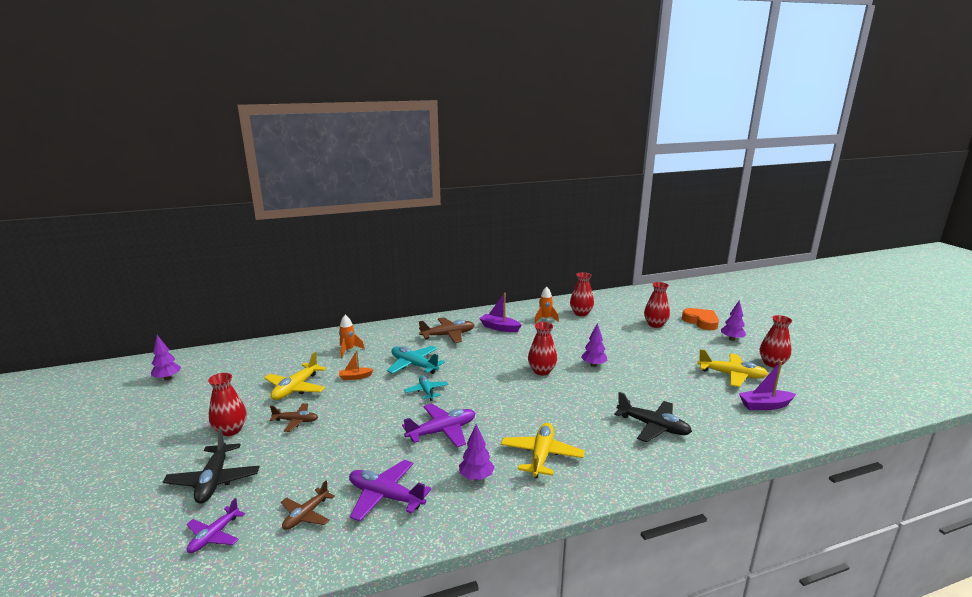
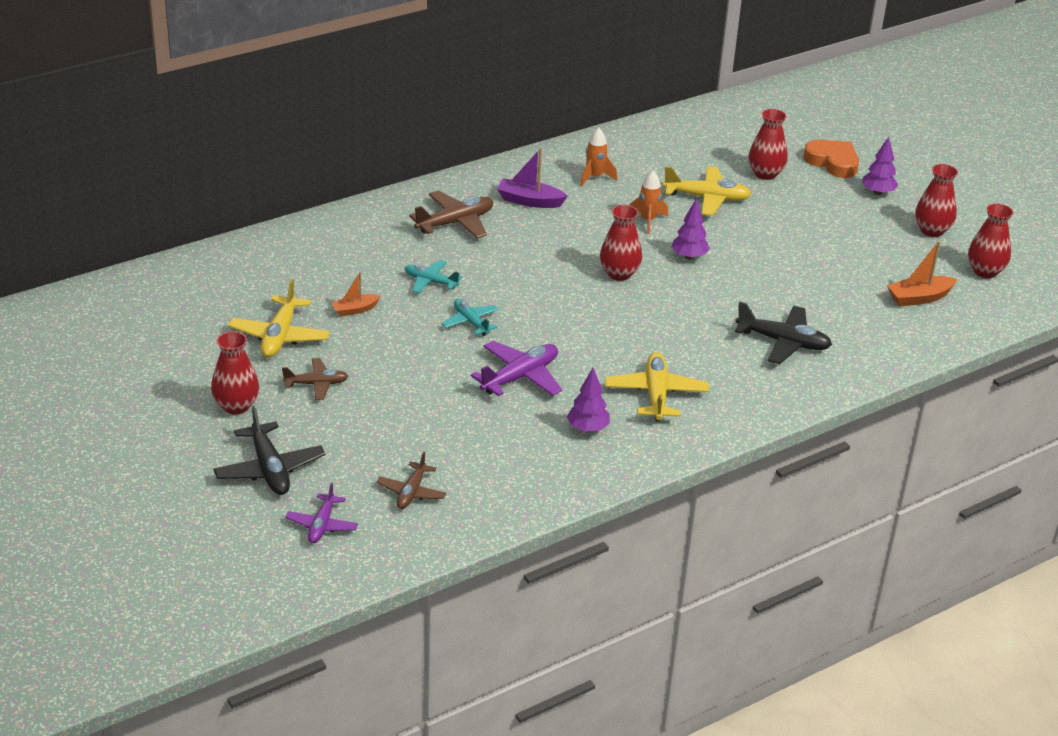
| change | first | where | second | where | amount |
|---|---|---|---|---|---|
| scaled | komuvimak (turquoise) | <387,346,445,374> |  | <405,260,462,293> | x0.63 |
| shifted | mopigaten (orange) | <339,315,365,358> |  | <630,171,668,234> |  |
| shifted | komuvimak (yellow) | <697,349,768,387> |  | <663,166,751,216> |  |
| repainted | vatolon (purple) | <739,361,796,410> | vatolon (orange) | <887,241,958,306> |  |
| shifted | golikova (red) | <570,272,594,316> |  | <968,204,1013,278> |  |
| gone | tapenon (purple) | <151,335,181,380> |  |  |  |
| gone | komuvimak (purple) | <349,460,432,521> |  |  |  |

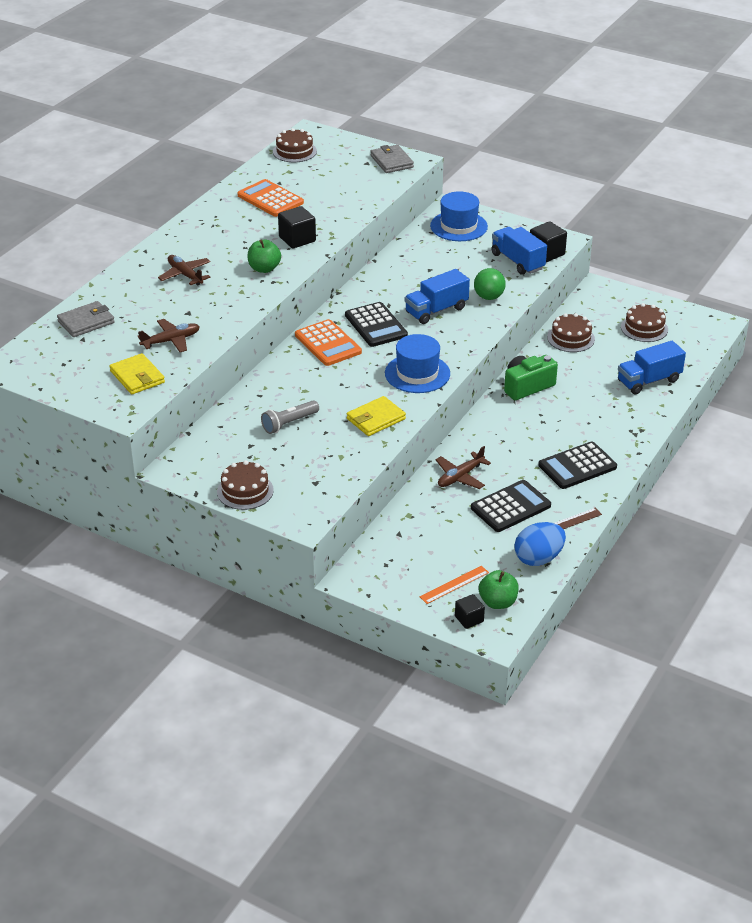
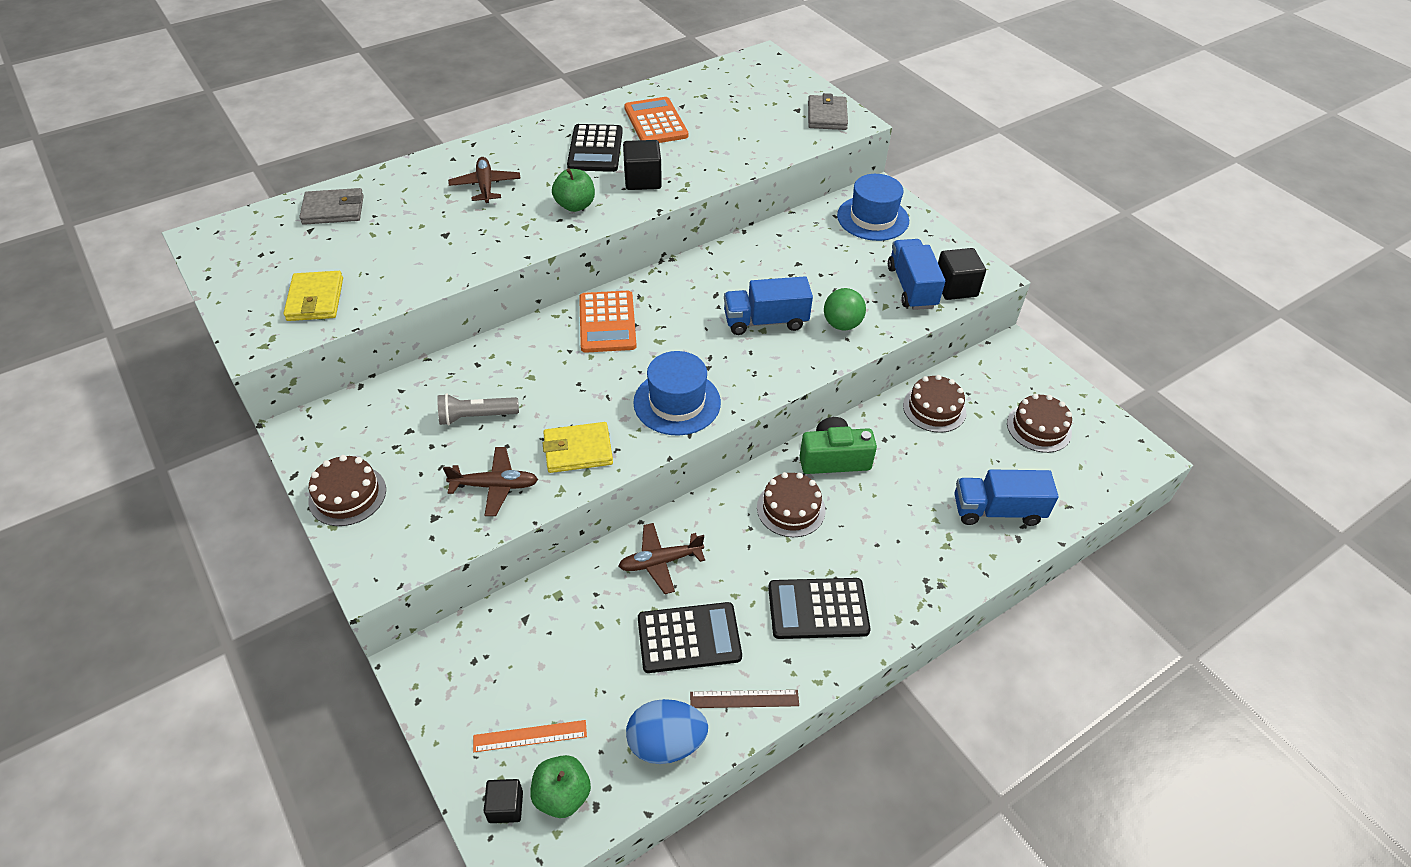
| change | first | where | second | where | amount |
|---|---|---|---|---|---|
| shifted | komuvimak (brown) | <138,319,200,352> |  | <443,447,538,516> |  |
| shifted | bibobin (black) | <345,302,408,347> |  | <567,124,623,172> |  |
| shifted | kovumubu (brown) | <273,128,317,162> |  | <757,472,826,537> |  |

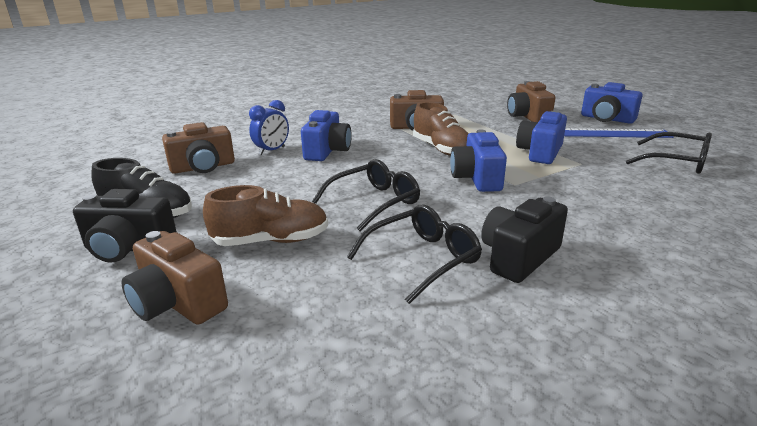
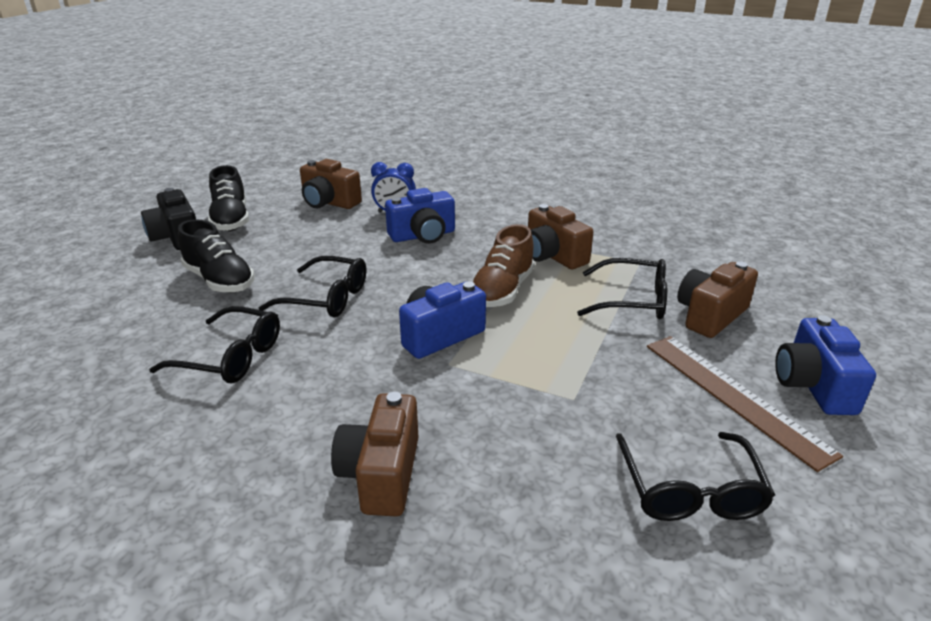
| change | first | where | second | where | amount |
|---|---|---|---|---|---|
| repainted | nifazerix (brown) | <203,185,328,246> | nifazerix (black) | <178,219,255,293> |  |
| shifted | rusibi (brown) | <122,231,228,325> |  | <331,392,418,516> |  |
| new |  |  | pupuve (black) | <577,258,667,319> |  |
| repainted | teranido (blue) | <564,128,674,138> | teranido (brown) | <647,336,843,472> |  |
| gone | rusibi (black) | <481,197,568,283> |  |  |  |
| gone | rusibi (blue) | <516,110,567,164> |  |  |  |

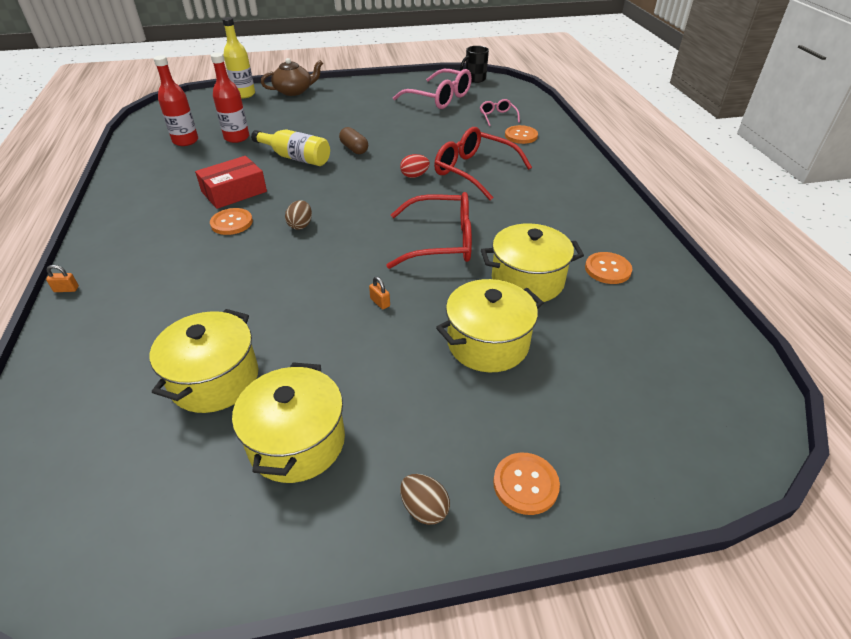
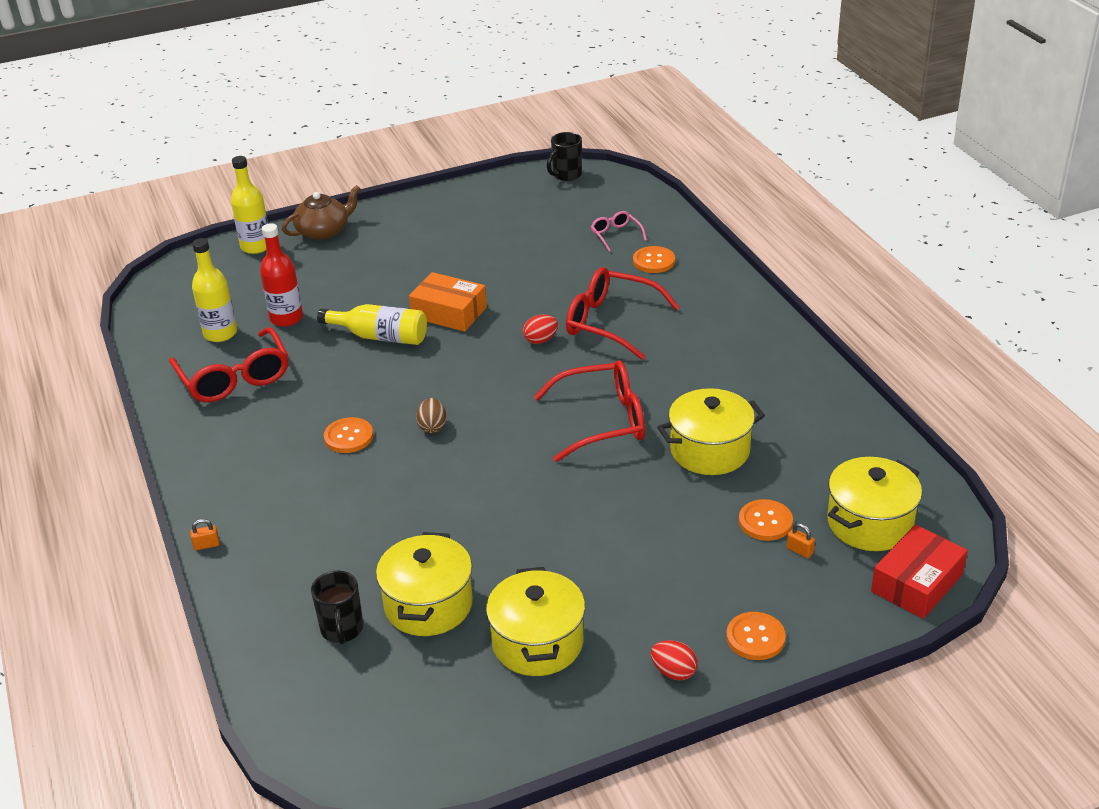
| change | first | where | second | where | amount |
|---|---|---|---|---|---|
| new |  |  | pupuve (red) | <169,327,288,402> |  |
| repainted | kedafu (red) | <153,55,198,146> | kedafu (yellow) | <192,238,237,342> |  |
| new |  |  | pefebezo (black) | <311,571,363,645> |  |
| swapped | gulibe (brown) | <339,127,368,154> | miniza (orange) | <409,272,487,332> |  |
| repainted | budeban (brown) | <400,474,450,525> | budeban (red) | <651,640,698,680> |  |
| shifted | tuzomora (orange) | <585,252,632,284> |  | <739,499,793,541> |  |
| shifted | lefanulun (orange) | <369,276,390,309> |  | <787,523,815,558> |  |
| shifted | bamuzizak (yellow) | <436,279,544,372> |  | <828,457,922,551> |  |
| shifted | miniza (red) | <195,156,267,209> |  | <871,524,968,619> |  |
| gone | pupuve (pink) | <393,69,472,109> |  |  |  |

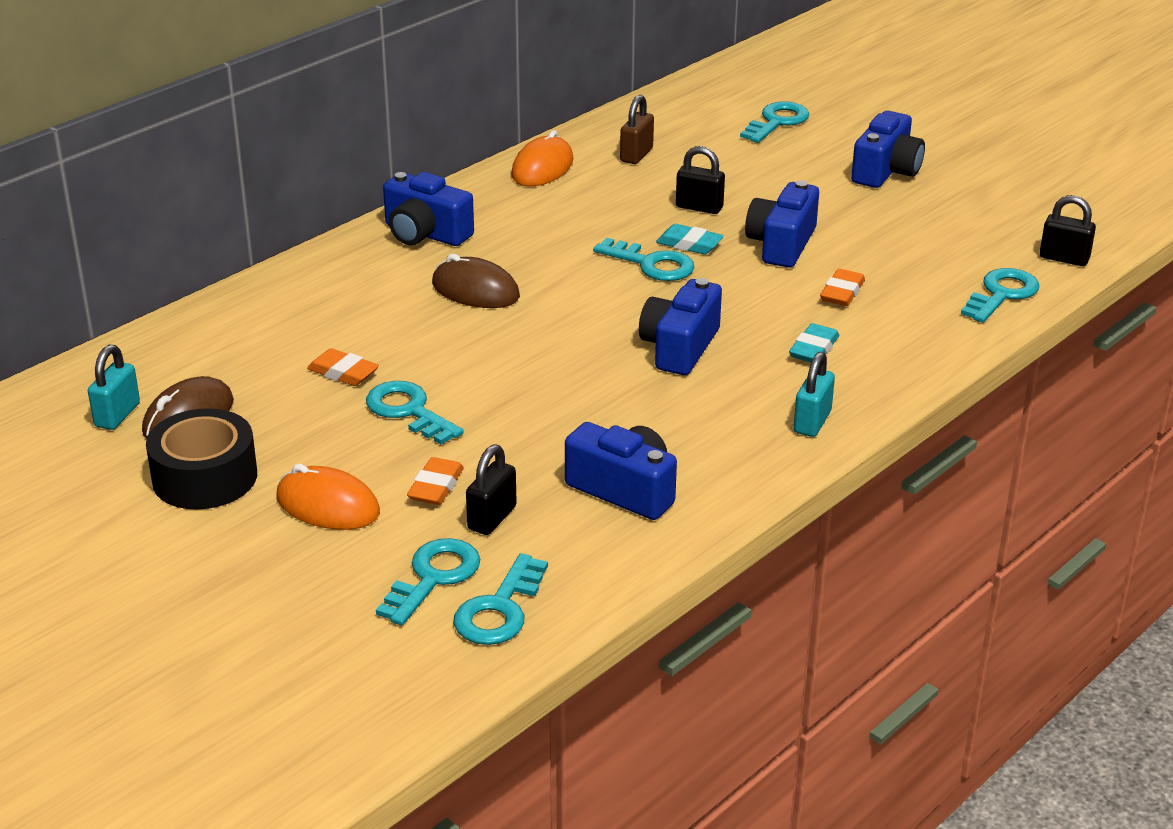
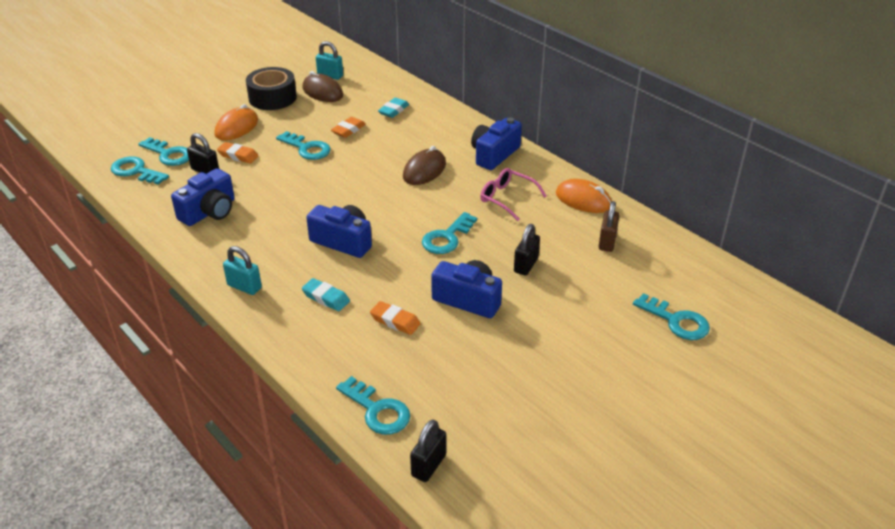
| change | first | where | second | where | amount |
|---|---|---|---|---|---|
| rotated | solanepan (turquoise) | <366,381,464,444> |  | <276,131,331,160> | 75 degrees clockwise |
| shifted | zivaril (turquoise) | <656,224,724,254> |  | <378,98,409,118> |  |
| new |  |  | pupuve (pink) | <480,168,546,221> |  |
| rotated | lefanulun (brown) | <620,95,654,164> |  | <598,201,620,252> | 75 degrees clockwise |
| gone | rusibi (blue) | <851,111,925,188> |  |  |  |

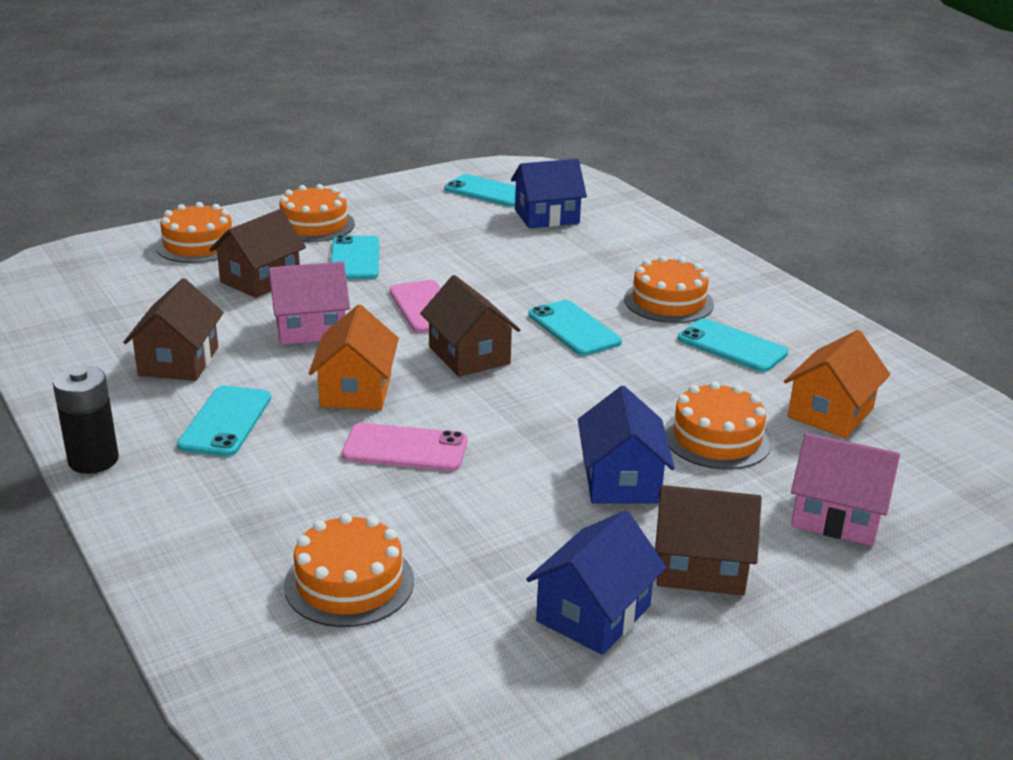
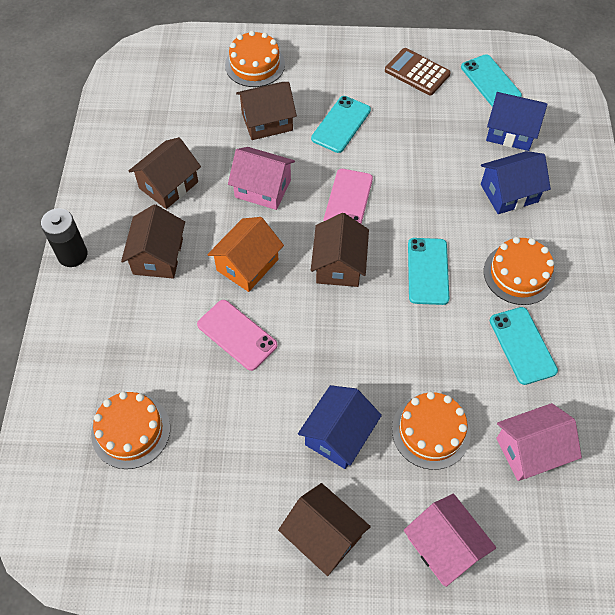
| change | first | where | second | where | amount |
|---|---|---|---|---|---|
| swapped | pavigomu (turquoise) | <177,385,271,456> | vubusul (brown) | <121,204,185,278> |  |
| new |  |  | bibobin (brown) | <385,48,451,96> |  |
| shifted | vubusul (blue) | <526,510,667,655> |  | <481,151,551,214> |  |
| repainted | vubusul (orange) | <784,330,890,438> | vubusul (pink) | <497,403,582,481> |  |
| gone | kovumubu (orange) | <279,184,355,242> |  |  |  |

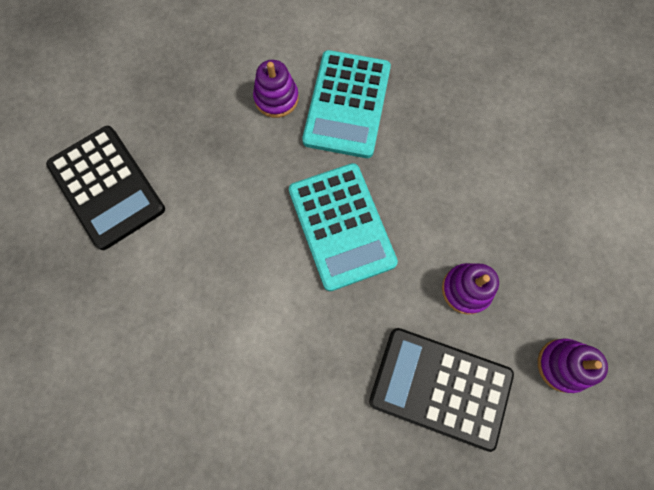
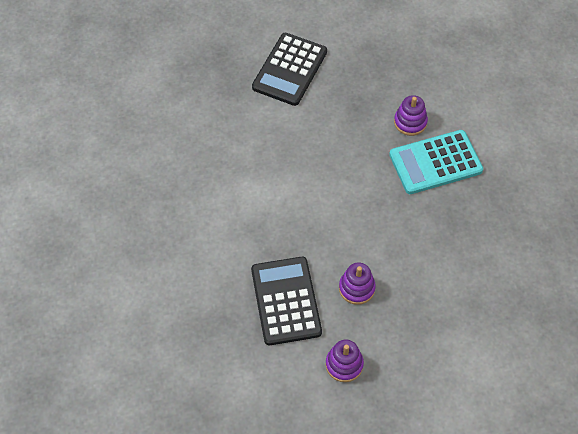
| change | first | where | second | where | amount |
|---|---|---|---|---|---|
| gone | bibobin (turquoise) | <289,163,398,291> |  |  |  |

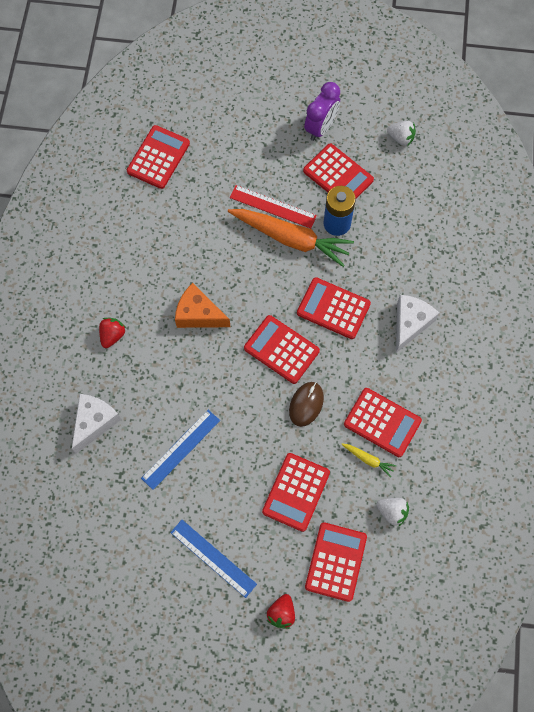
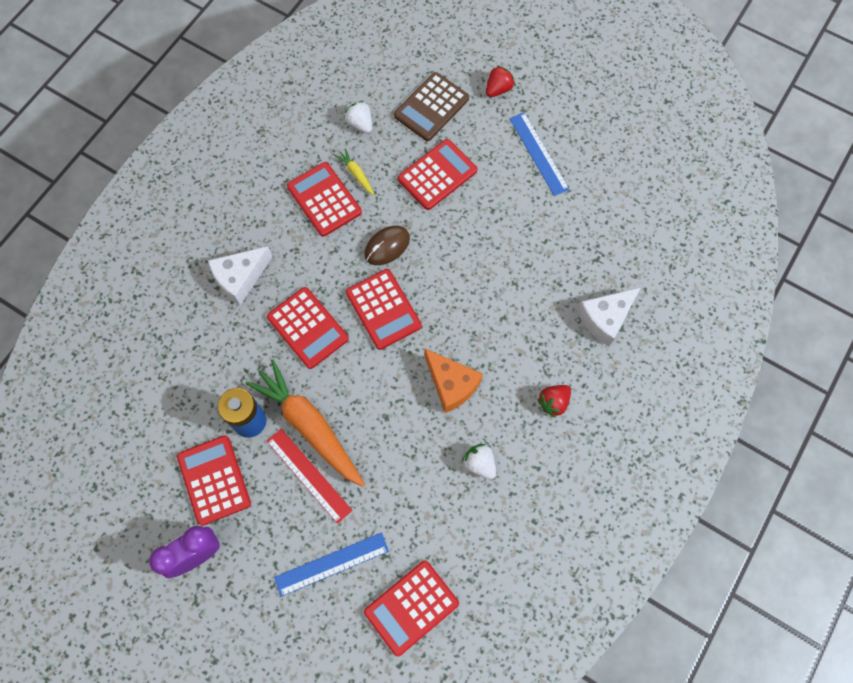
| change | first | where | second | where | amount |
|---|---|---|---|---|---|
| shifted | teranido (blue) | <141,410,220,490> |  | <274,532,389,597> |  |
| repainted | bibobin (red) | <305,522,367,602> | bibobin (brown) | <394,72,469,141> |  |
| shifted | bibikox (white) | <387,121,416,146> |  | <462,444,496,479> |  |

